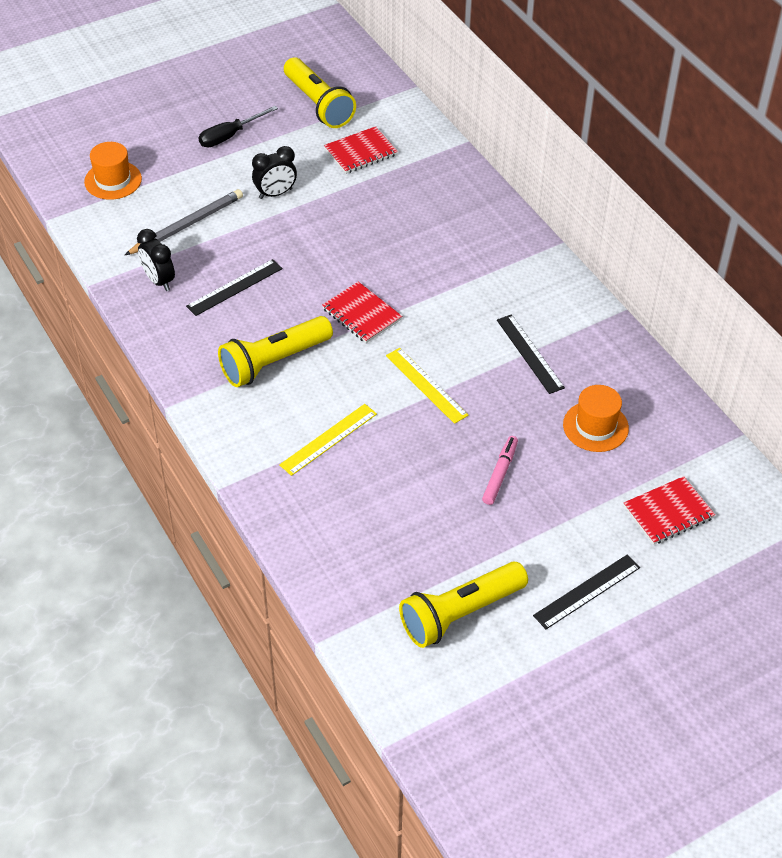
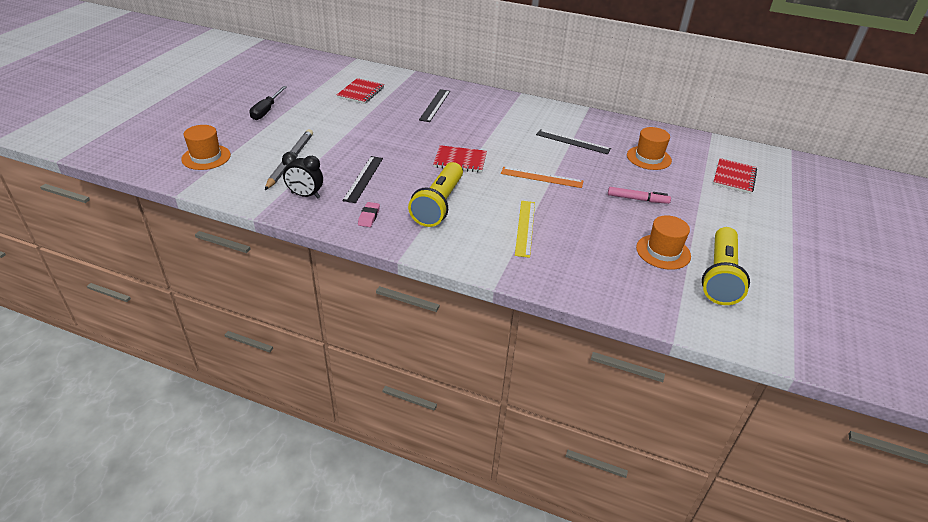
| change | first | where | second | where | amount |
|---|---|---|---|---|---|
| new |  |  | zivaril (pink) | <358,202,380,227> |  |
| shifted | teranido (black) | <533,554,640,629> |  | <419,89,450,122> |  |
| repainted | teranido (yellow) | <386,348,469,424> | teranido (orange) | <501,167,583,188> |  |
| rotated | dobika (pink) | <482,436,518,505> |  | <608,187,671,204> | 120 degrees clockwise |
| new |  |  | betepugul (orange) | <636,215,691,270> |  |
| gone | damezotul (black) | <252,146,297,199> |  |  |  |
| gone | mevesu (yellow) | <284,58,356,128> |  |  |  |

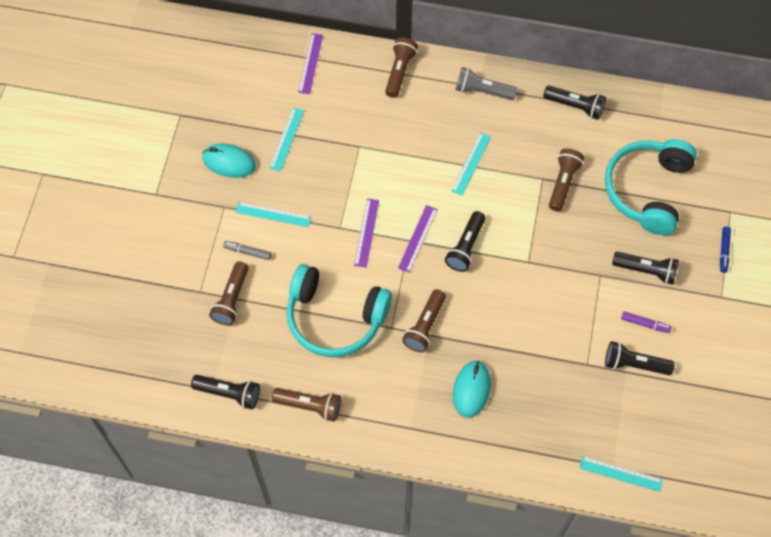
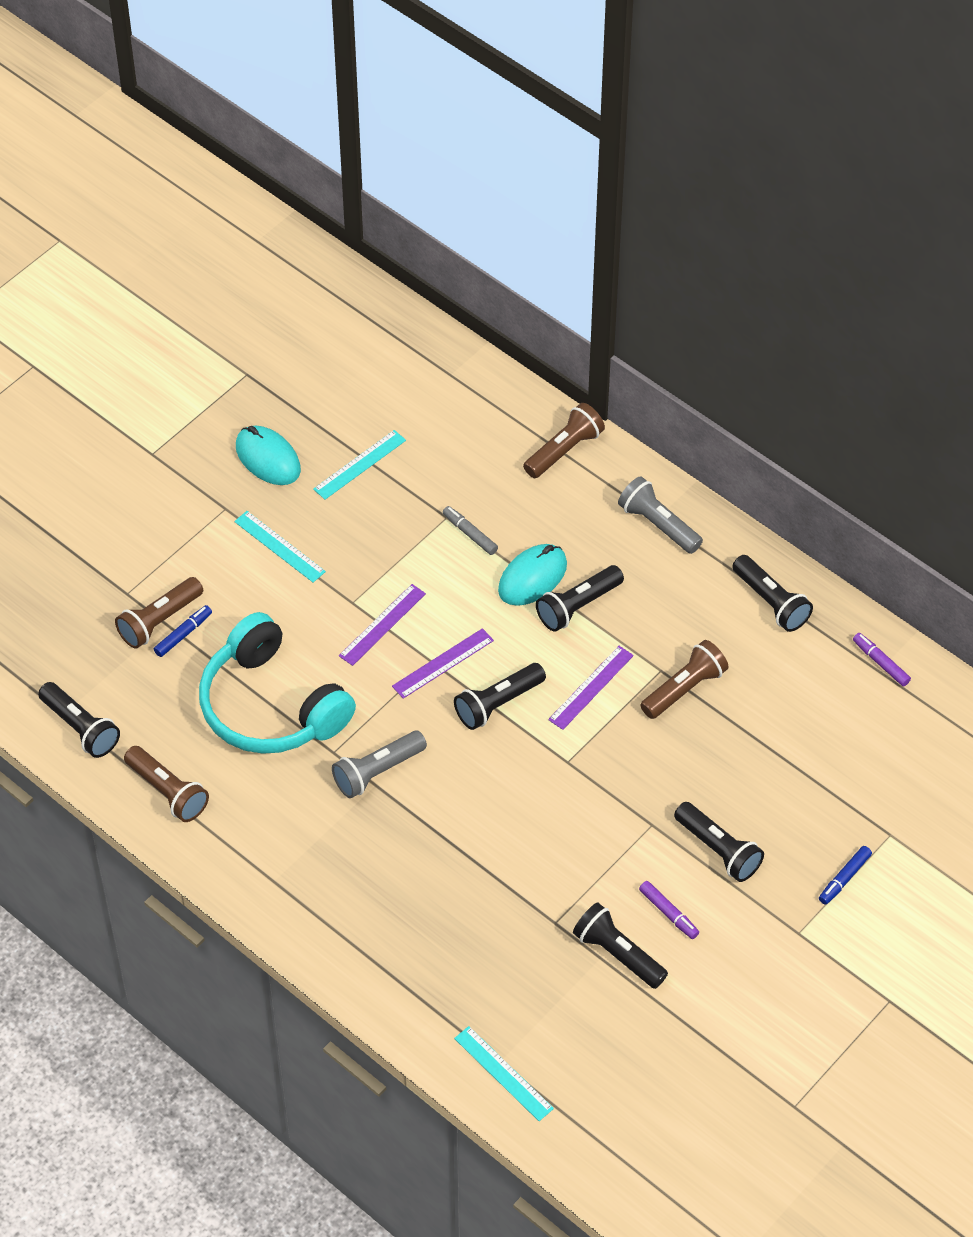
| change | first | where | second | where | amount |
|---|---|---|---|---|---|
| new |  |  | dobika (blue) | <154,605,212,657> |  |
| repainted | mevesu (brown) | <402,289,446,352> | mevesu (grey) | <332,731,427,798> |  |
| shifted | dobika (grey) | <223,241,271,260> |  | <443,506,498,555> |  |
| shifted | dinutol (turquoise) | <453,360,491,418> |  | <498,544,567,606> |  |
| swapped | teranido (turquoise) | <451,132,491,196> | mevesu (black) | <536,565,624,632> |  |
| shifted | teranido (purple) | <298,33,323,94> |  | <548,646,634,730> |  |
| new |  |  | dobika (purple) | <853,633,911,687> |  |
| gone | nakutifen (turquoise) | <605,139,697,235> |  |  |  |

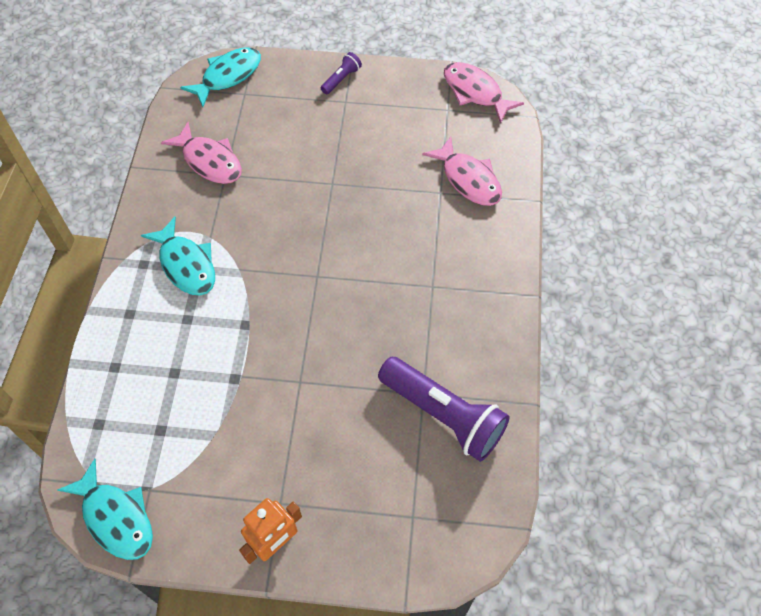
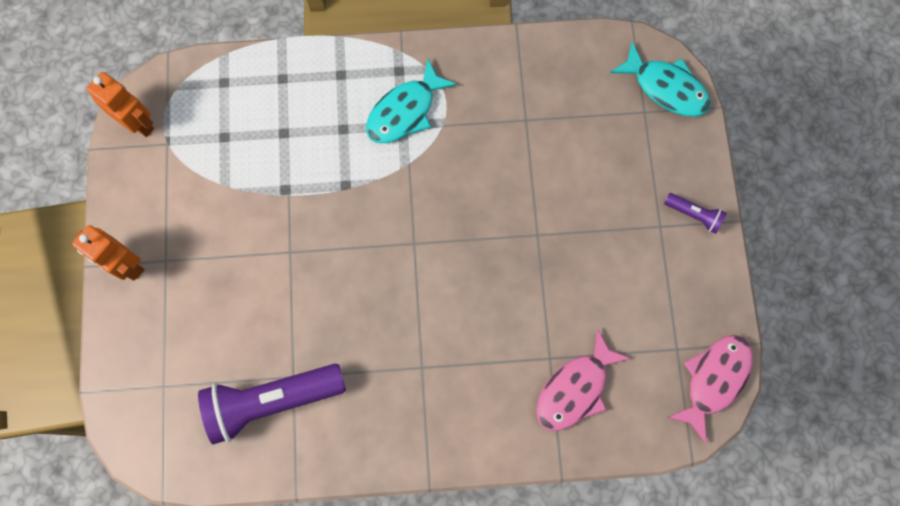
| change | first | where | second | where | amount |
|---|---|---|---|---|---|
| swapped | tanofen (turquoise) | <58,459,153,560> | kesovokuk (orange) | <86,72,154,137> |  |
| rotated | mevesu (purple) | <378,357,510,462> |  | <198,364,346,444> | 45 degrees clockwise |
| gone | tanofen (pink) | <161,122,242,184> |  |  |  |

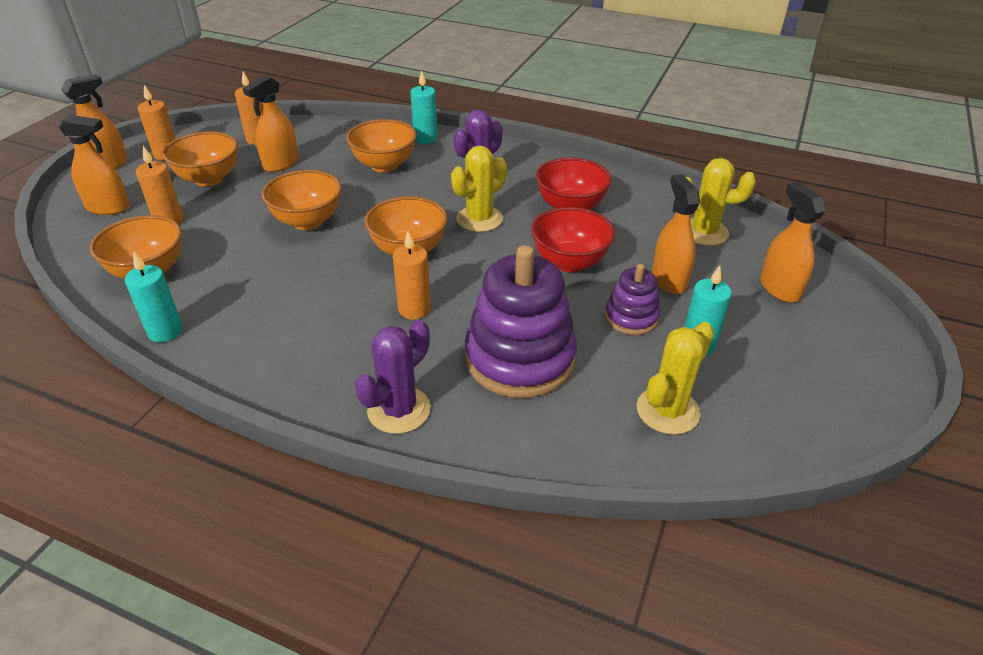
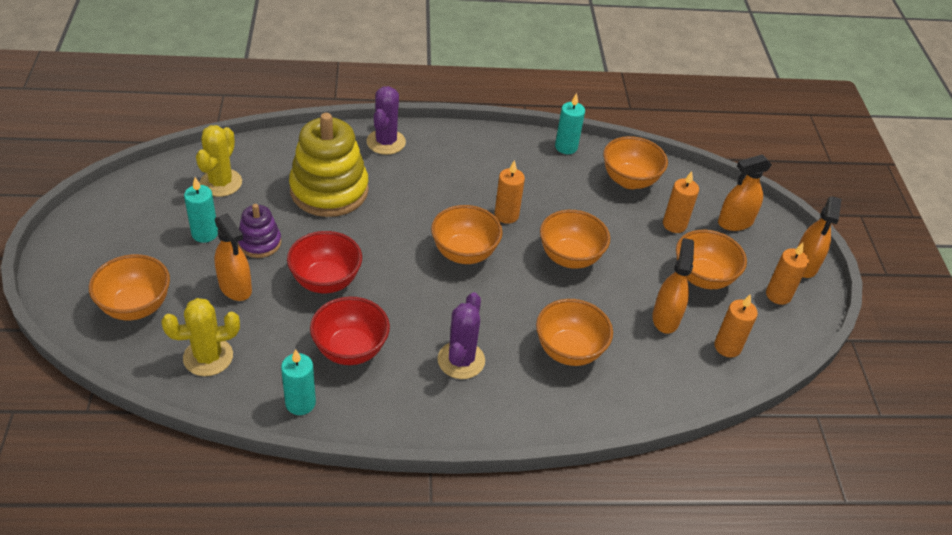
| change | first | where | second | where | amount |
|---|---|---|---|---|---|
| swapped | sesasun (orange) | <760,182,826,303> | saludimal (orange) | <89,254,170,320> |  |
| shifted | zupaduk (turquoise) | <410,70,437,144> |  | <281,349,316,415> |  |
| repainted | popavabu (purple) | <465,245,577,398> | popavabu (yellow) | <289,113,369,217> |  |
| shifted | zupaduk (orange) | <393,231,431,320> |  | <494,160,525,224> |  |
| gone | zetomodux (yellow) | <451,146,507,232> |  |  |  |

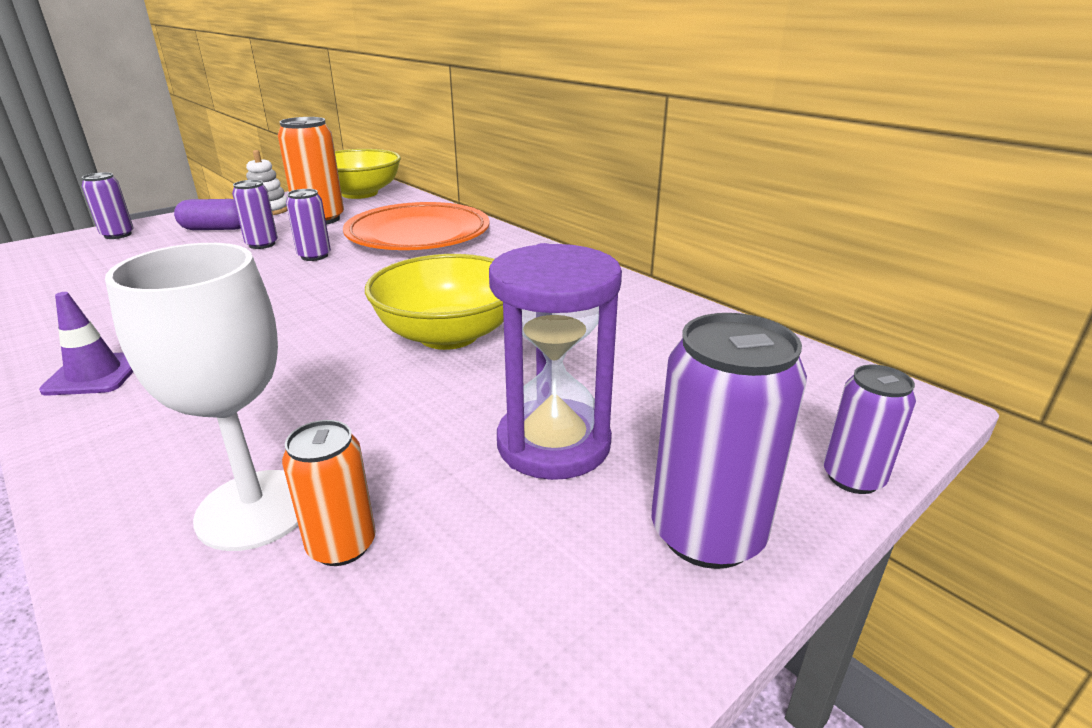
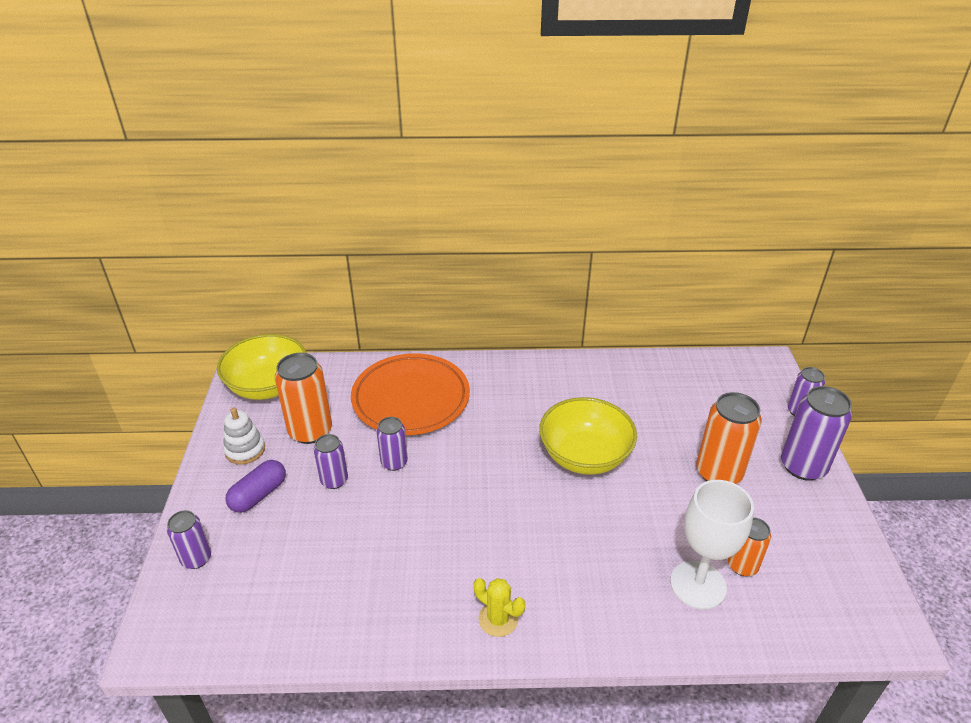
| change | first | where | second | where | amount |
|---|---|---|---|---|---|
| swapped | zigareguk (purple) | <39,292,133,396> | zetomodux (yellow) | <474,578,525,637> |  |
| swapped | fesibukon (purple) | <489,243,622,480> | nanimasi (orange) | <696,392,762,484> |  |

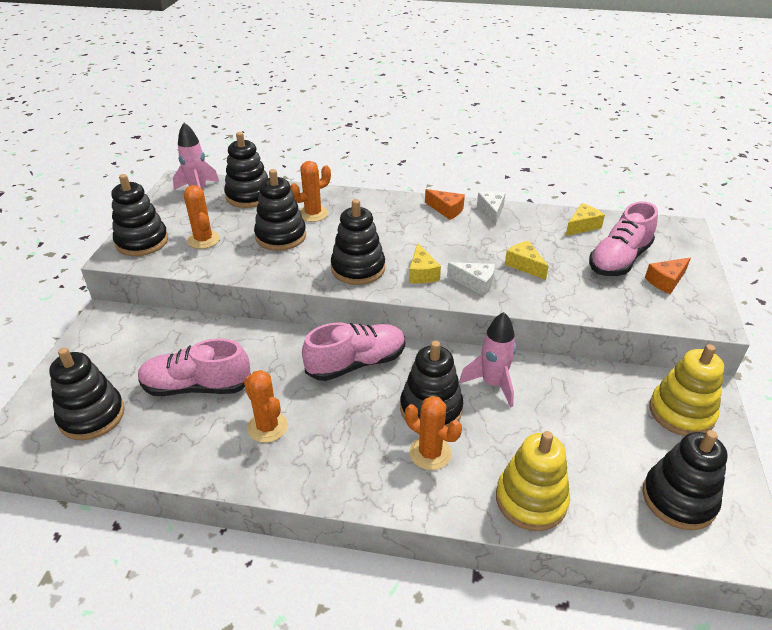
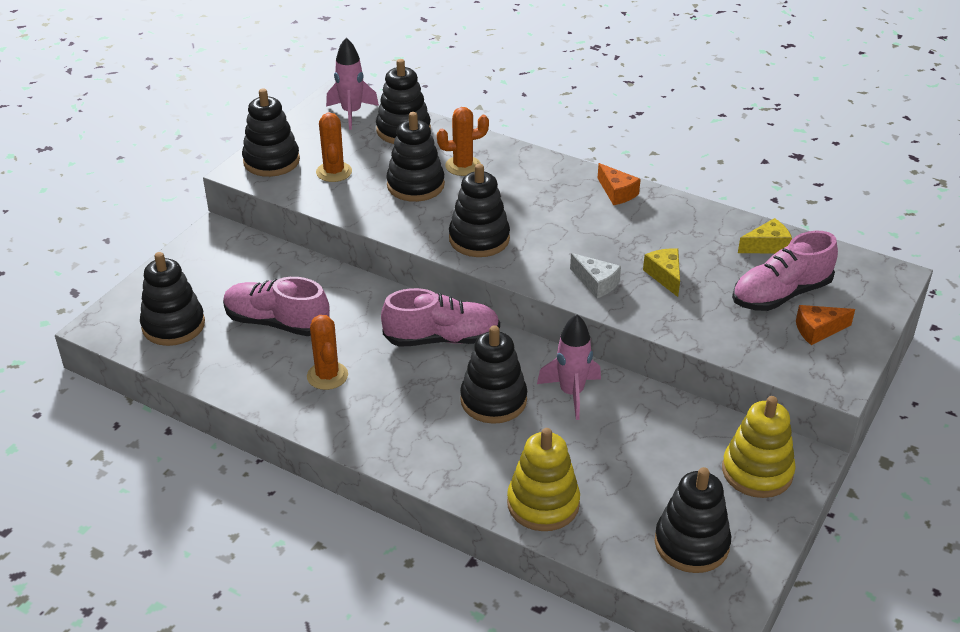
| change | first | where | second | where | amount |
|---|---|---|---|---|---|
| gone | zetomodux (orange) | <405,396,462,470> |  |  |  |
| gone | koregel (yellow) | <409,243,441,283> |  |  |  |
| gone | koregel (white) | <477,191,505,226> |  |  |  |

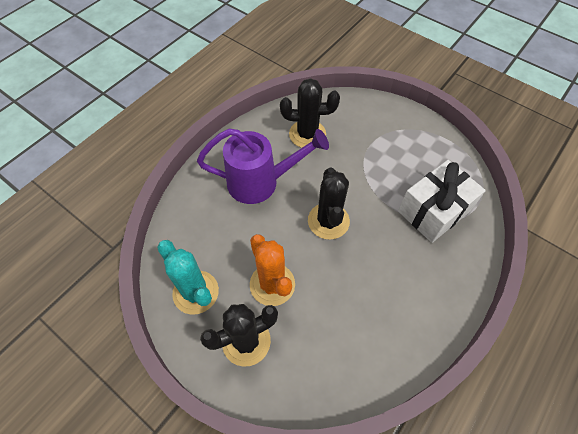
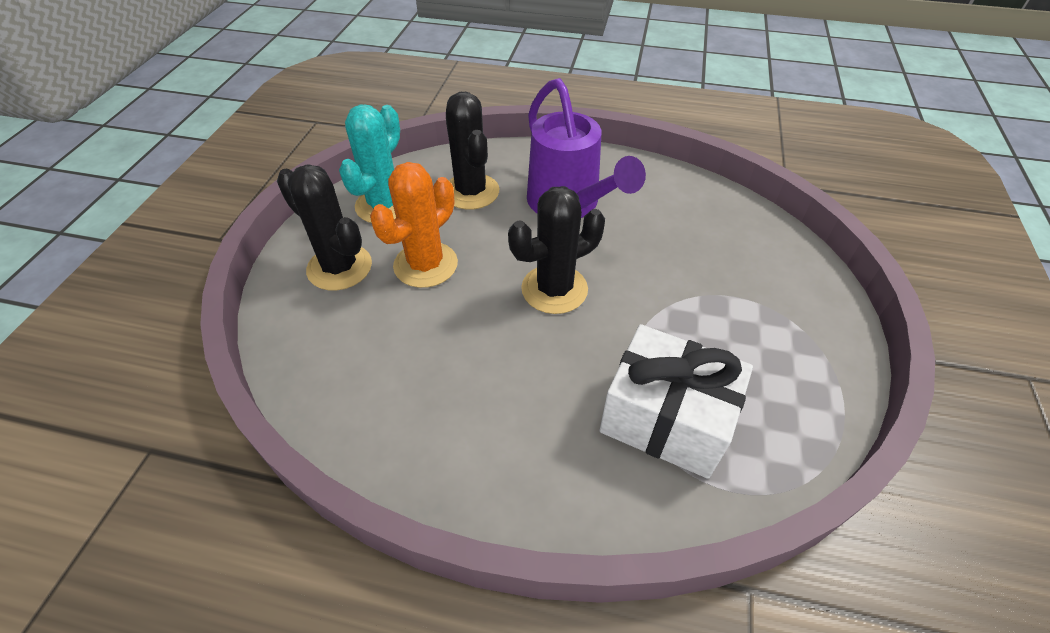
| change | first | where | second | where | amount |
|---|---|---|---|---|---|
| shifted | zetomodux (black) | <280,78,340,148> |  | <446,92,499,210> |  |

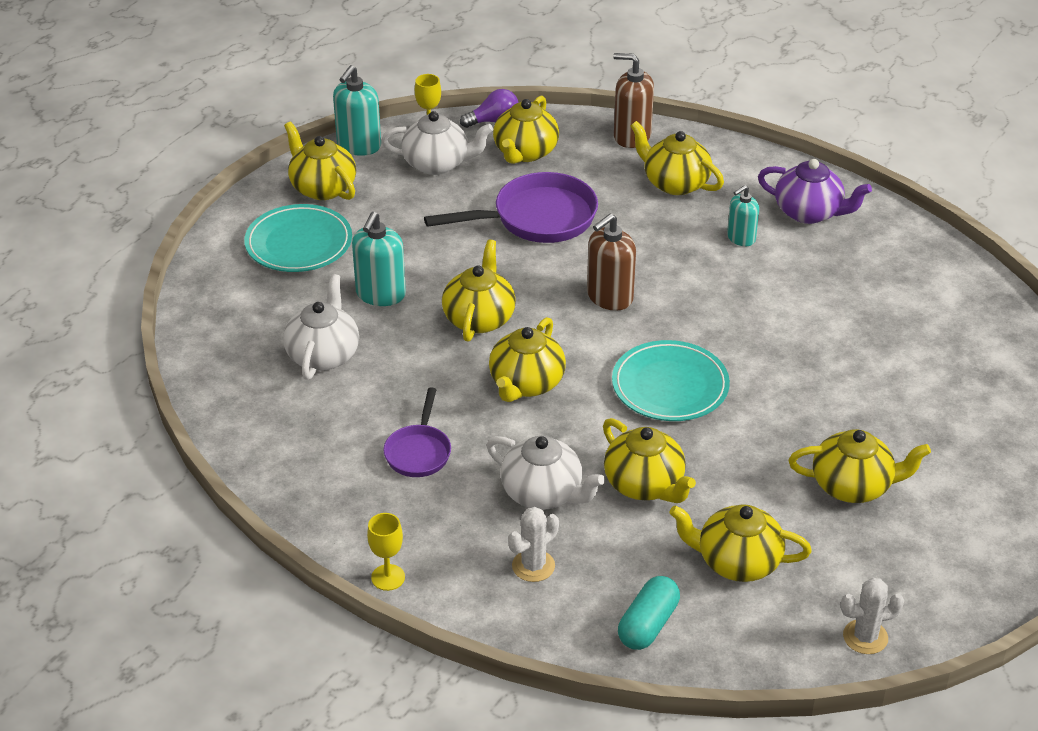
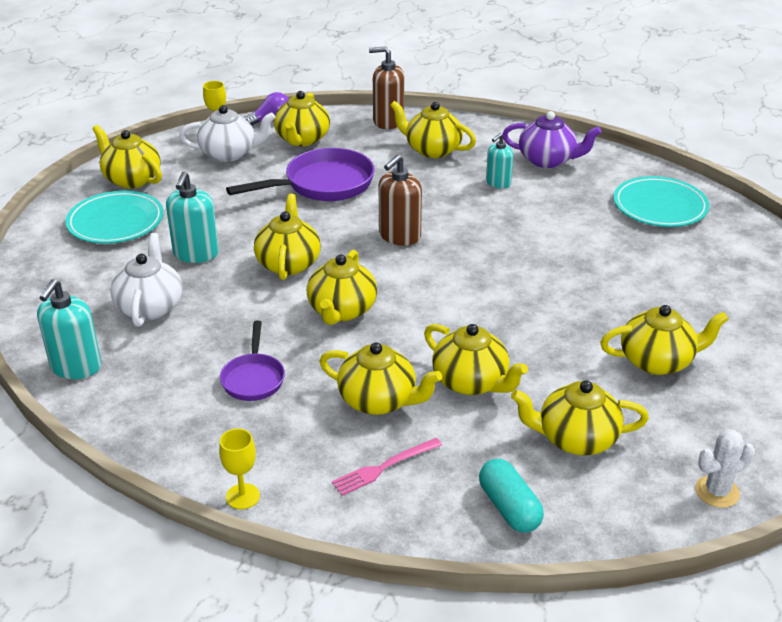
| change | first | where | second | where | amount |
|---|---|---|---|---|---|
| shifted | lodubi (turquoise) | <333,65,381,156> |  | <37,279,101,379> |  |
| repainted | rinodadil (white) | <487,436,605,510> | rinodadil (yellow) | <320,342,442,415> |  |
| swapped | zetomodux (white) | <508,507,559,582> | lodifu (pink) | <332,438,442,496> |  |
| rotated | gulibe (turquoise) | <618,576,680,650> |  | <479,459,544,533> | 45 degrees counterclockwise |
| shifted | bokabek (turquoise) | <612,340,730,421> |  | <613,176,709,227> |  |

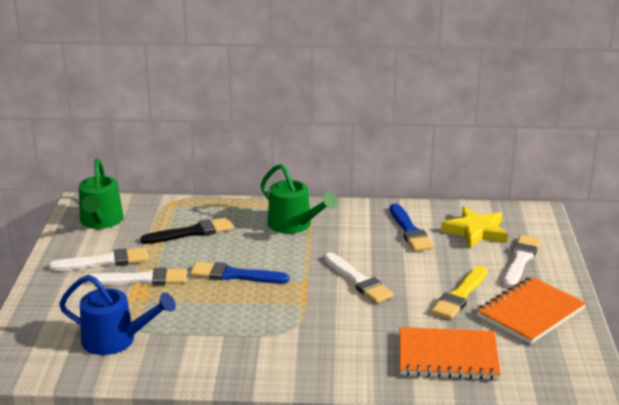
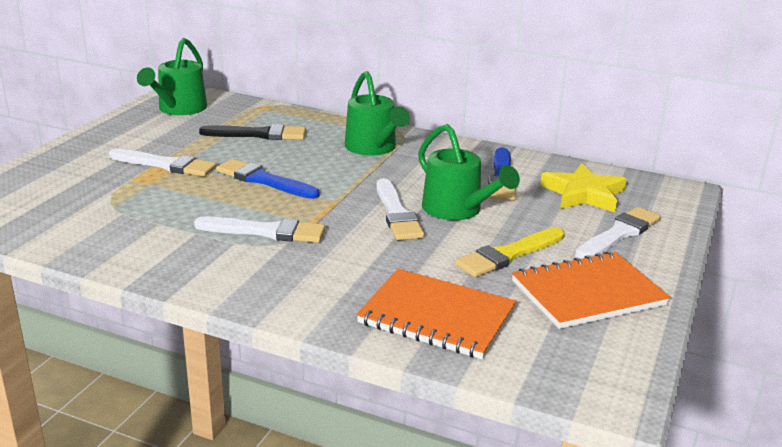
| change | first | where | second | where | amount |
|---|---|---|---|---|---|
| shifted | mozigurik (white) | <49,248,148,271> |  | <194,217,325,243> |  |
| new |  |  | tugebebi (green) | <418,124,520,220> |  |
| gone | tugebebi (blue) | <59,275,176,355> |  |  |  |

